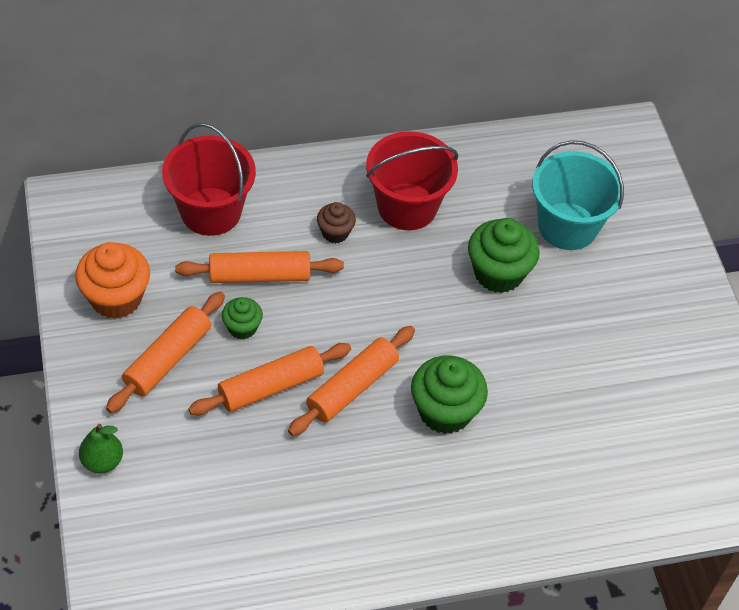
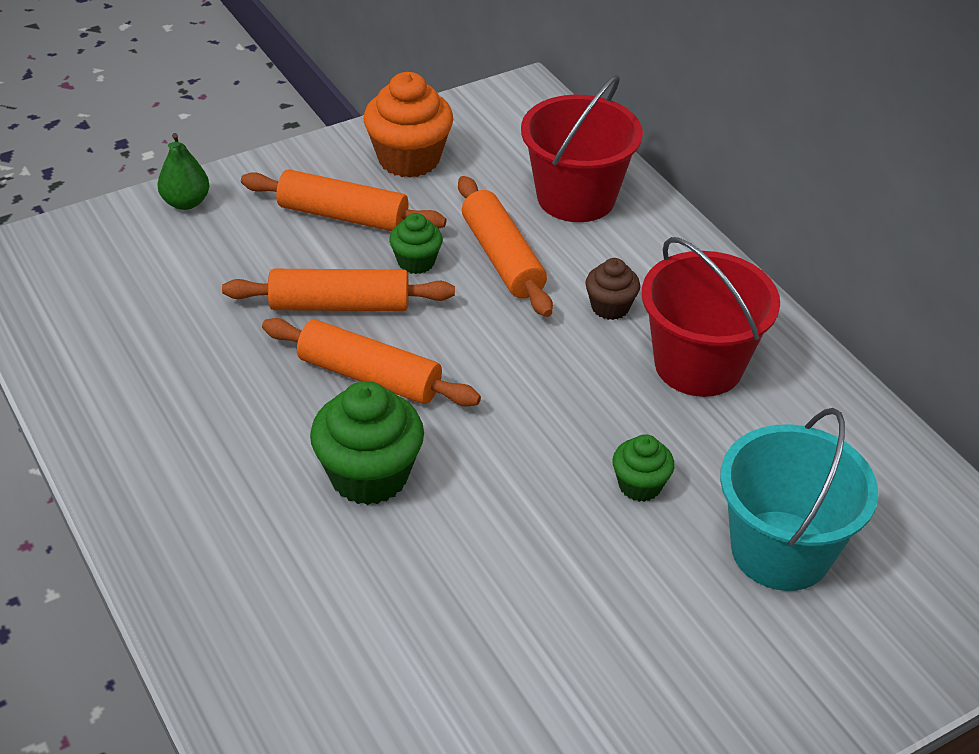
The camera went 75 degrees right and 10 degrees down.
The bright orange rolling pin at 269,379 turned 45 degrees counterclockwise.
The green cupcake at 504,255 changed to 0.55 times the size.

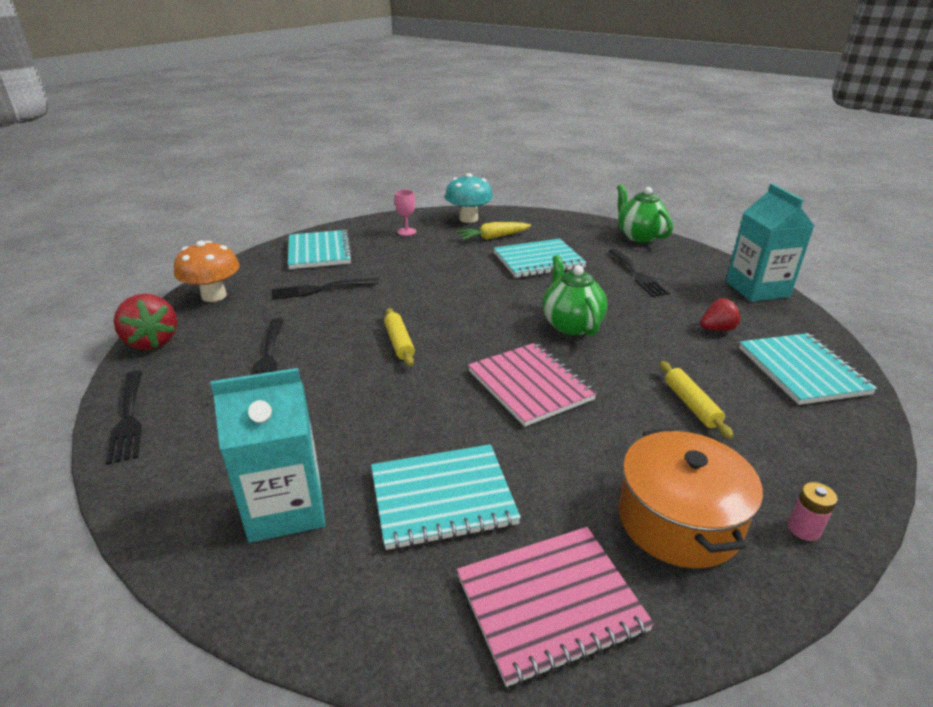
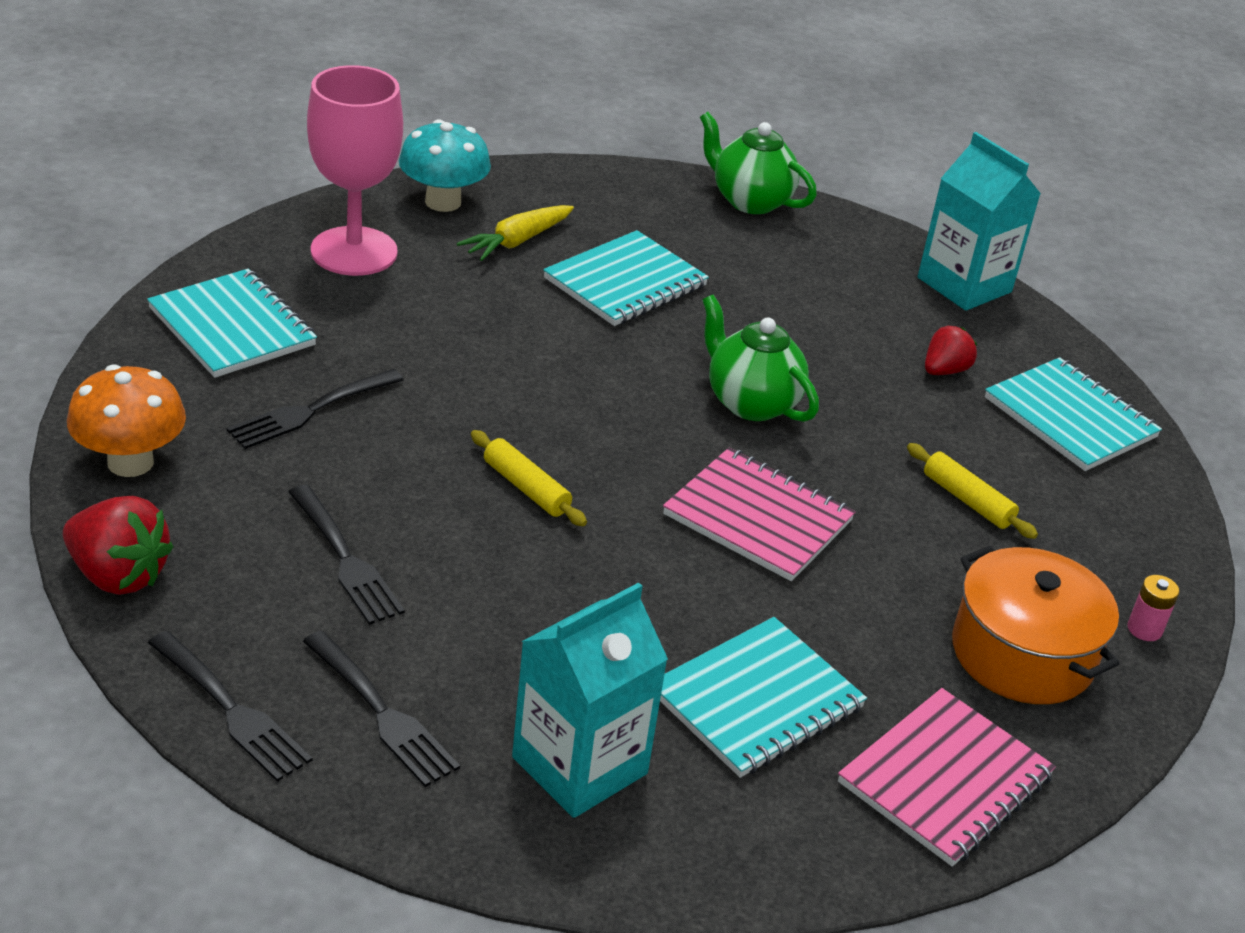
The camera went 30 degrees left and 5 degrees up.
The pink goblet at 405,213 changed to 2.37 times the size.
The ebony dinner fork moved from 639,273 to 381,709.

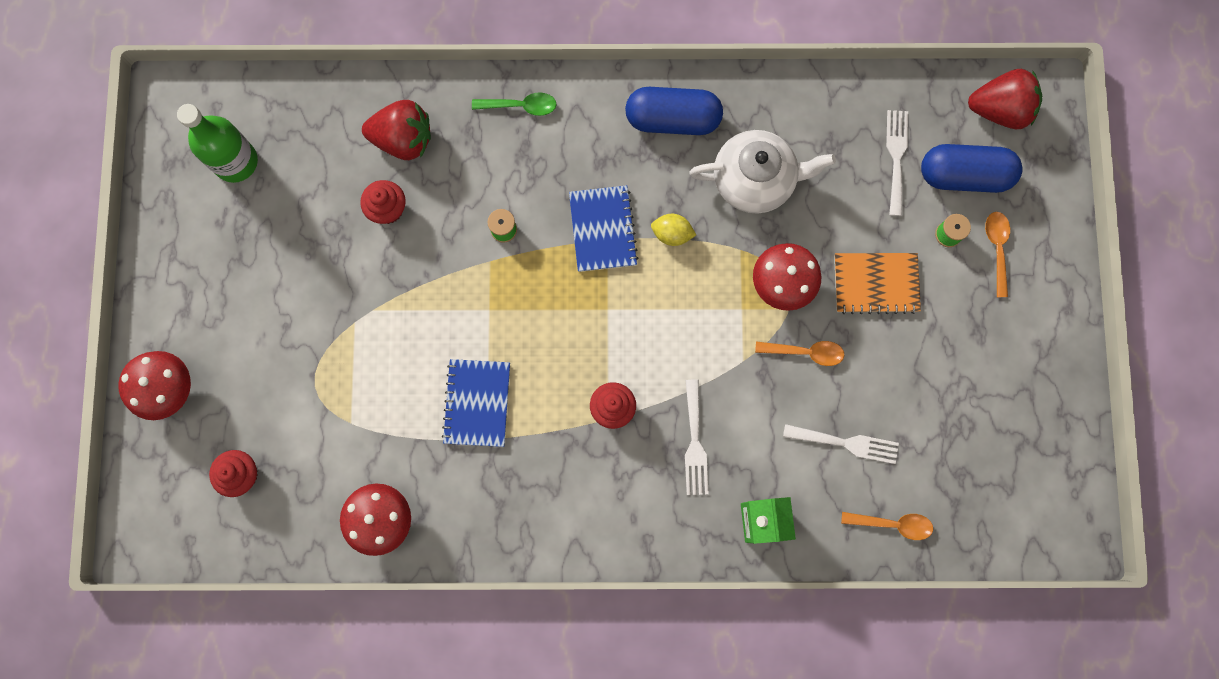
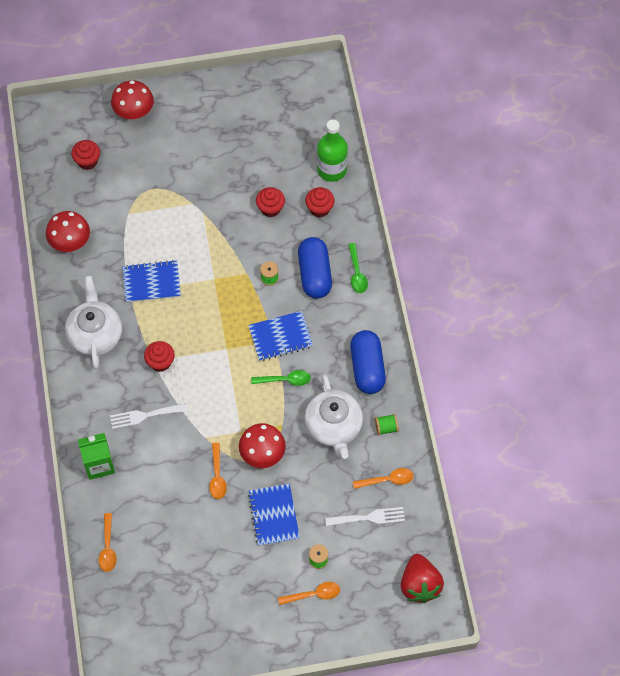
The camera went 80 degrees right and 15 degrees down.
The green drink bottle moved from 217,143 to 332,151.
The red berry at 396,130 was replaced by the red cupcake at 320,202.
The golden citrus fruit at 673,230 was replaced by the green tablespoon at 281,378.
The white dinner fork at 841,444 disappeared.
The bright orange exercise book at 877,283 became the cobalt exercise book at 274,515.
The cobalt pill moved from 972,168 to 315,268.
The white teapot at 93,322 appeared.
The bright orange tablespoon at 383,478 appeared.
The green spool at 387,424 appeared.

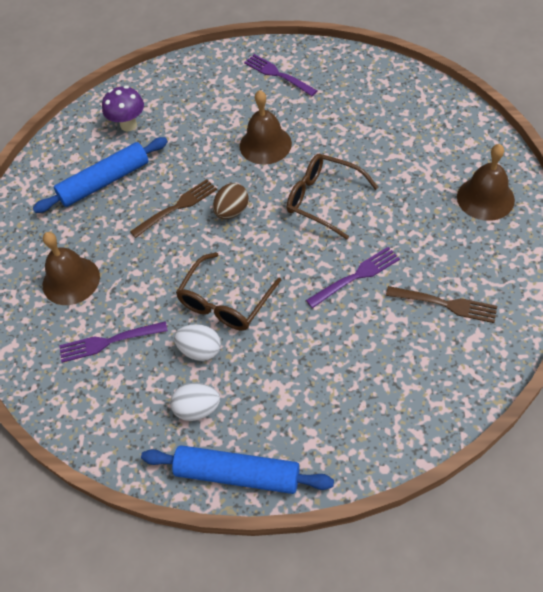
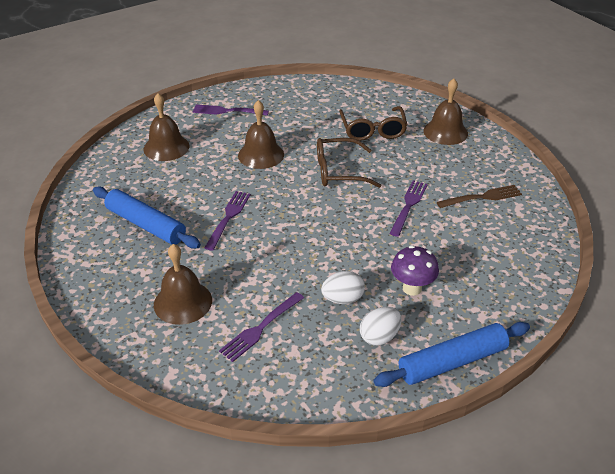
The camera went 40 degrees left and 15 degrees down.
The cobalt rolling pin at 100,175 turned 75 degrees counterclockwise.
The royal purple toadstool moved from 123,109 to 415,270.
The russet dinner fork at 173,208 became the royal purple dinner fork at 227,221.
The russet glasses moved from 228,291 to 373,123.
The russet egg at 231,201 disappeared.
The russet school bell at 166,127 appeared.

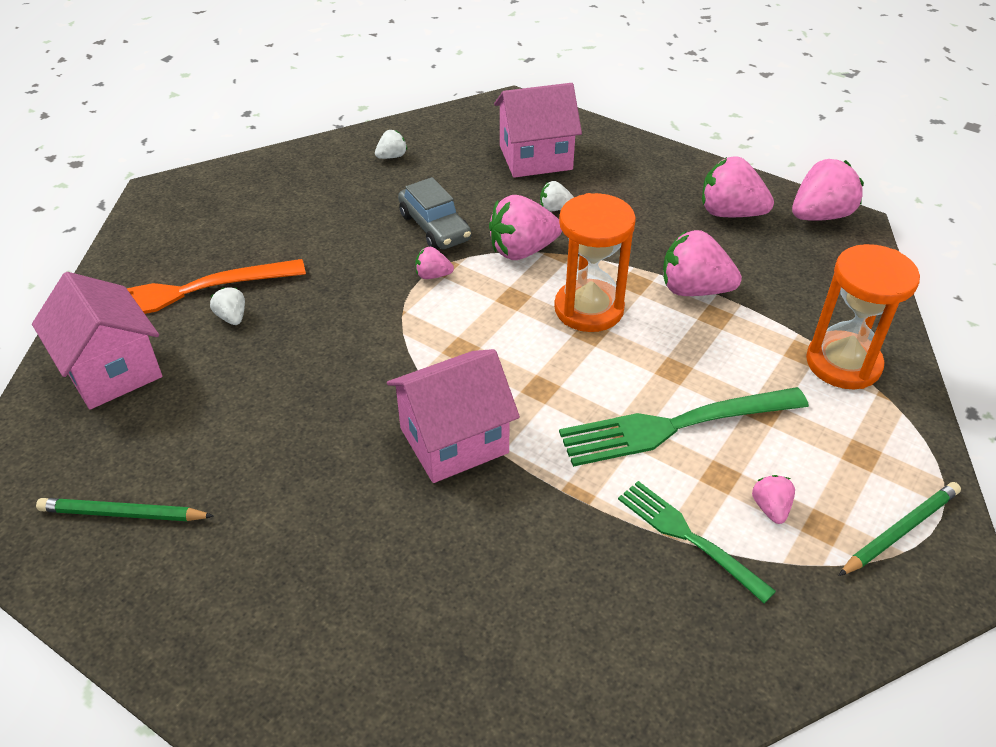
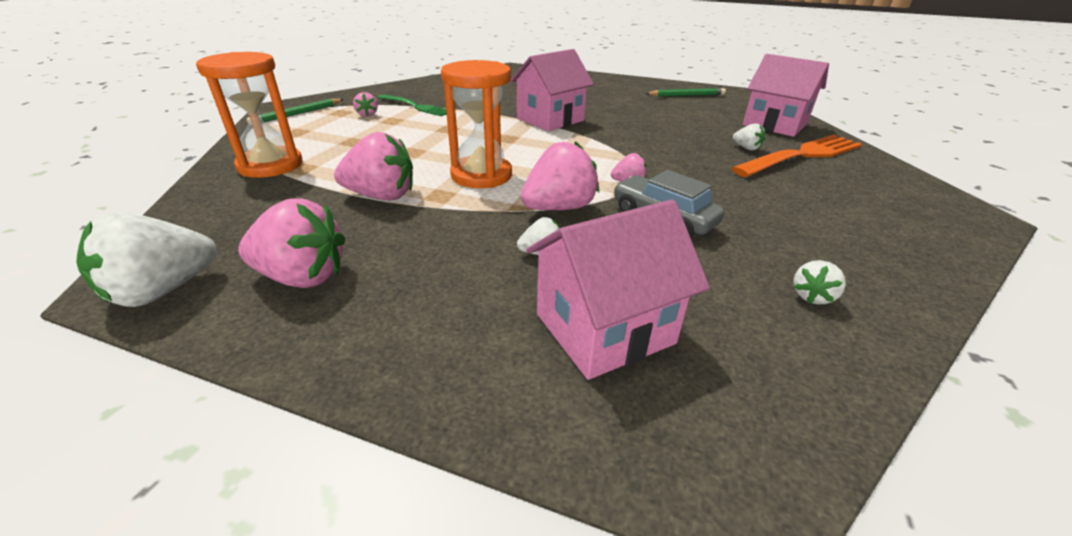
The camera went 165 degrees right and 10 degrees down.
The green dinner fork at 684,427 disappeared.
The pink berry at 828,190 became the white berry at 146,259.

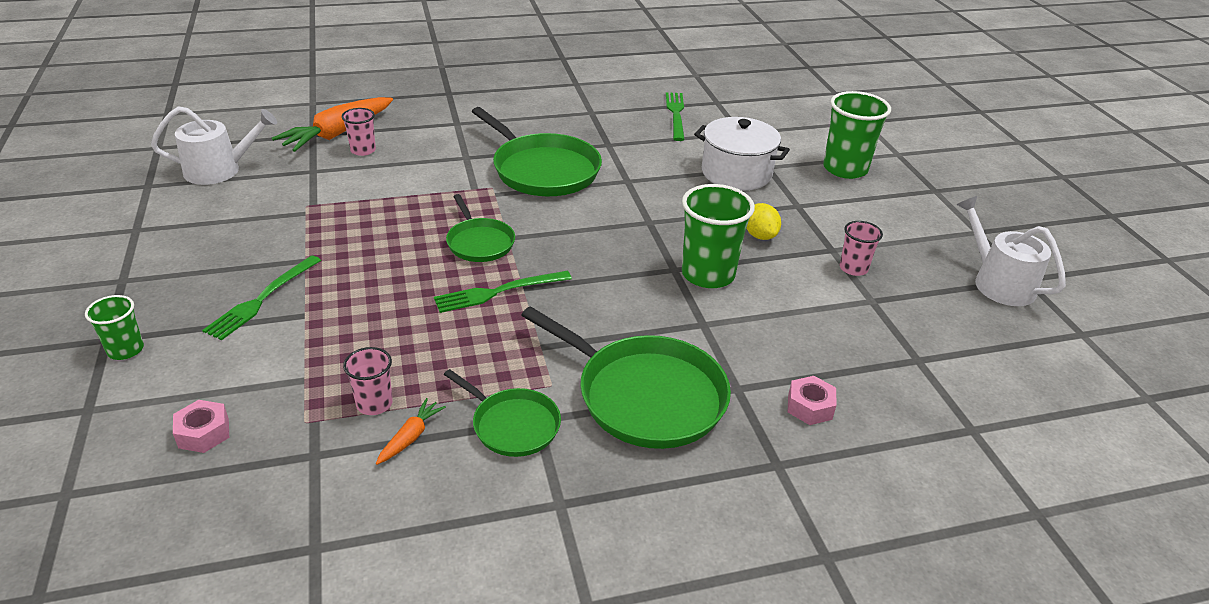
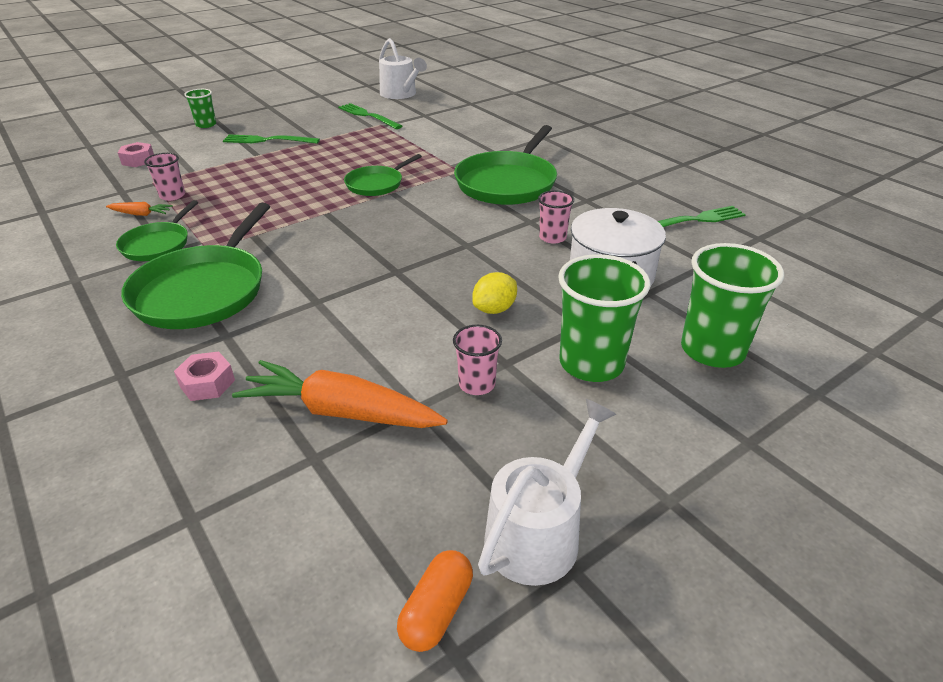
The camera went 70 degrees right and 0 degrees up.
The bright orange root vegetable moved from 332,124 to 340,394.
The pink beaker moved from 359,132 to 556,217.
The green dinner fork moved from 503,292 to 370,116.
The green beaker moved from 718,236 to 604,318.
The bright orange pill at 435,601 appeared.

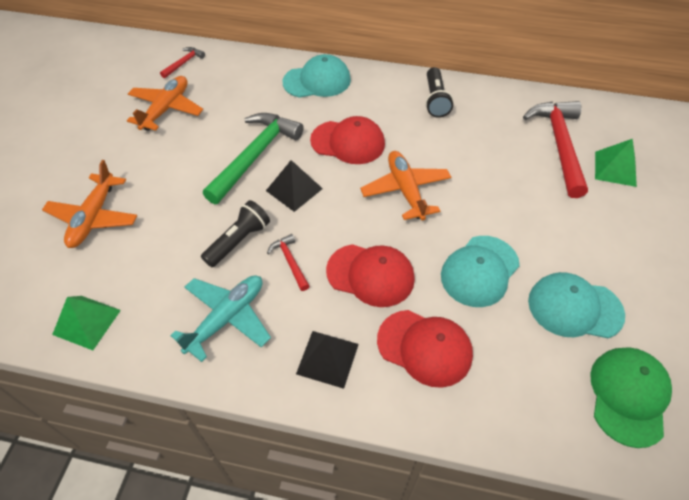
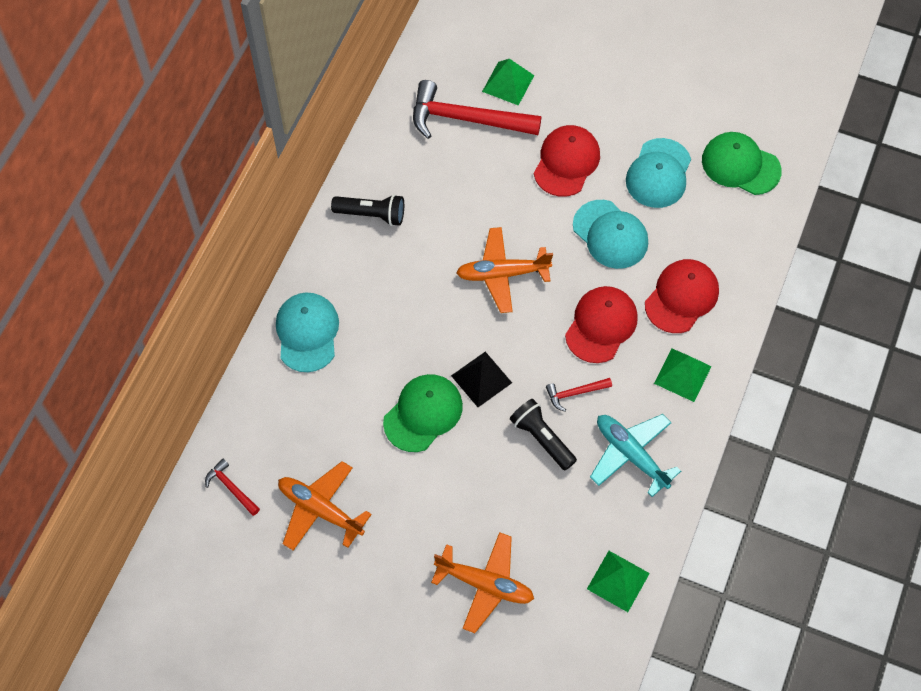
The camera went 80 degrees left and 10 degrees up.
The green carpenter's hammer at 253,158 was replaced by the green peaked cap at 423,413.
The ebony pyramid shape at 327,360 became the green pyramid shape at 683,375.
The red peaked cap moved from 347,140 to 567,161.

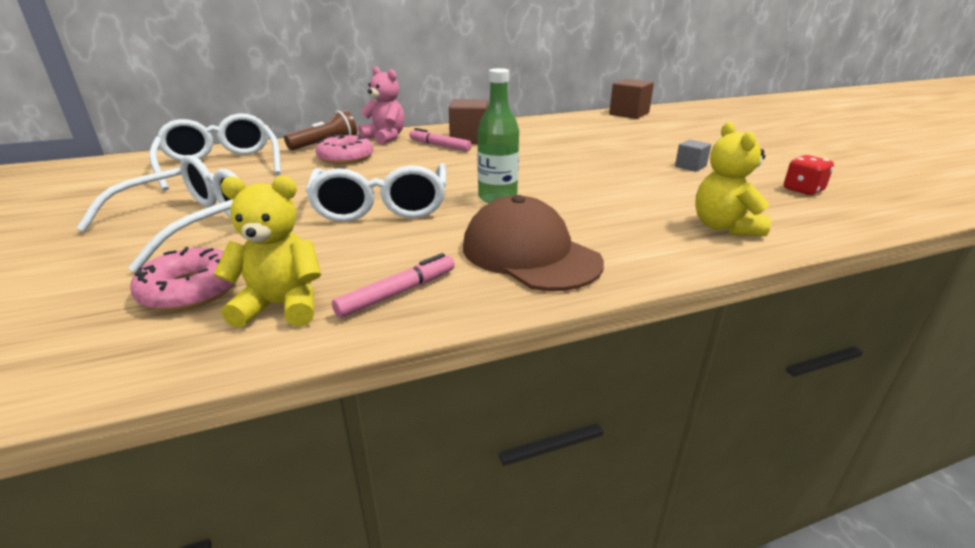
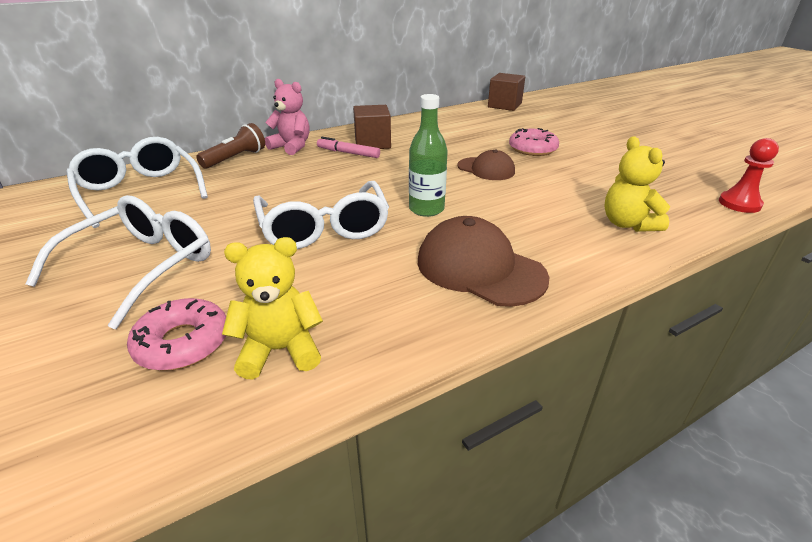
The camera went 10 degrees left and 5 degrees up.
The pink doughnut moved from 345,149 to 534,142.
The pink marker at 393,285 disappeared.
The ash-grey solid cube at 693,155 disappeared.
The red dice at 809,175 disappeared.
The russet peaked cap at 486,165 appeared.
The red chess pawn at 749,175 appeared.

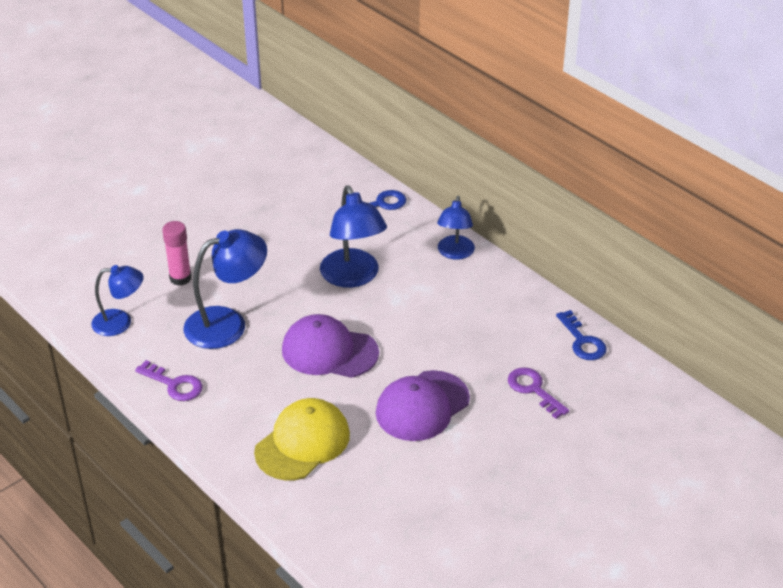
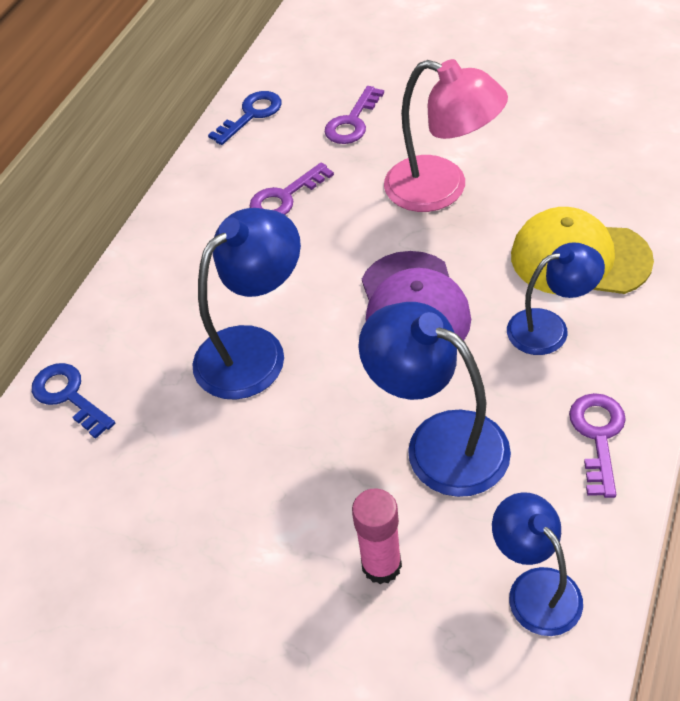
The camera went 110 degrees left and 10 degrees up.
The royal purple peaked cap at 423,405 was replaced by the pink lamp at 446,135.
The cobalt lamp moved from 456,228 to 556,298.
The royal purple latchkey at 292,188 appeared.

